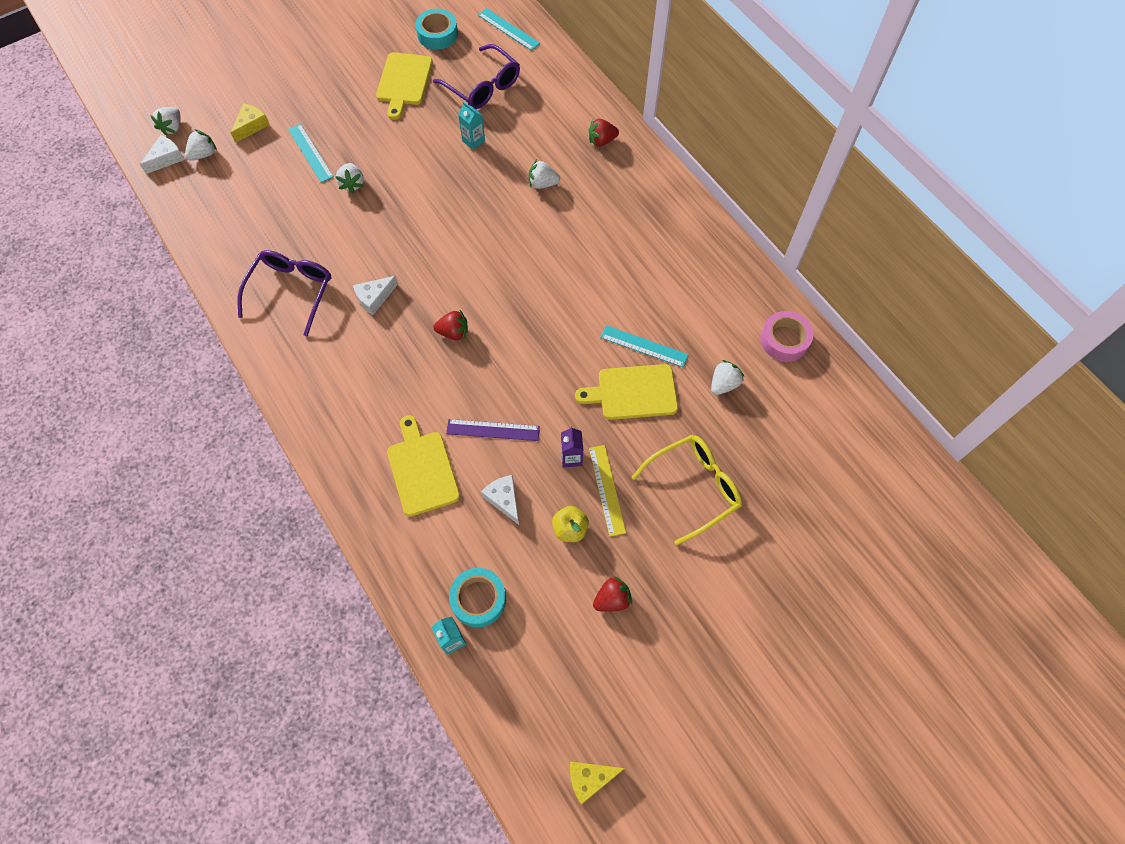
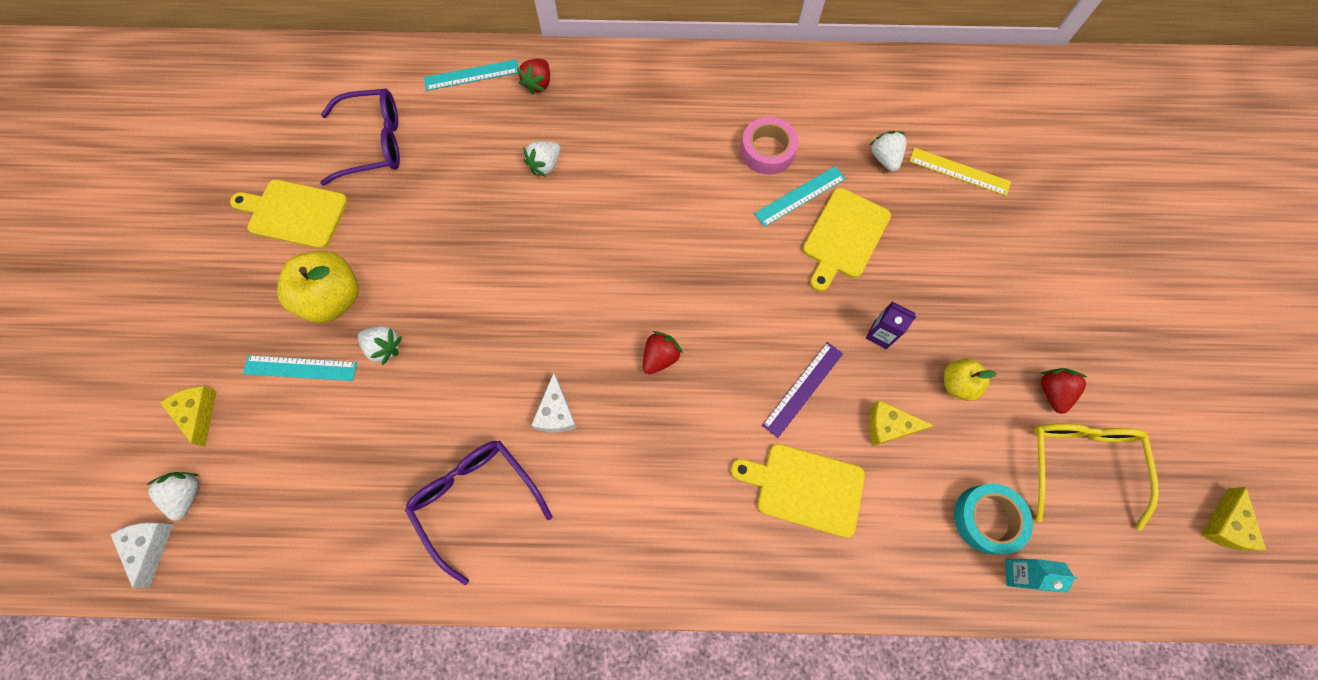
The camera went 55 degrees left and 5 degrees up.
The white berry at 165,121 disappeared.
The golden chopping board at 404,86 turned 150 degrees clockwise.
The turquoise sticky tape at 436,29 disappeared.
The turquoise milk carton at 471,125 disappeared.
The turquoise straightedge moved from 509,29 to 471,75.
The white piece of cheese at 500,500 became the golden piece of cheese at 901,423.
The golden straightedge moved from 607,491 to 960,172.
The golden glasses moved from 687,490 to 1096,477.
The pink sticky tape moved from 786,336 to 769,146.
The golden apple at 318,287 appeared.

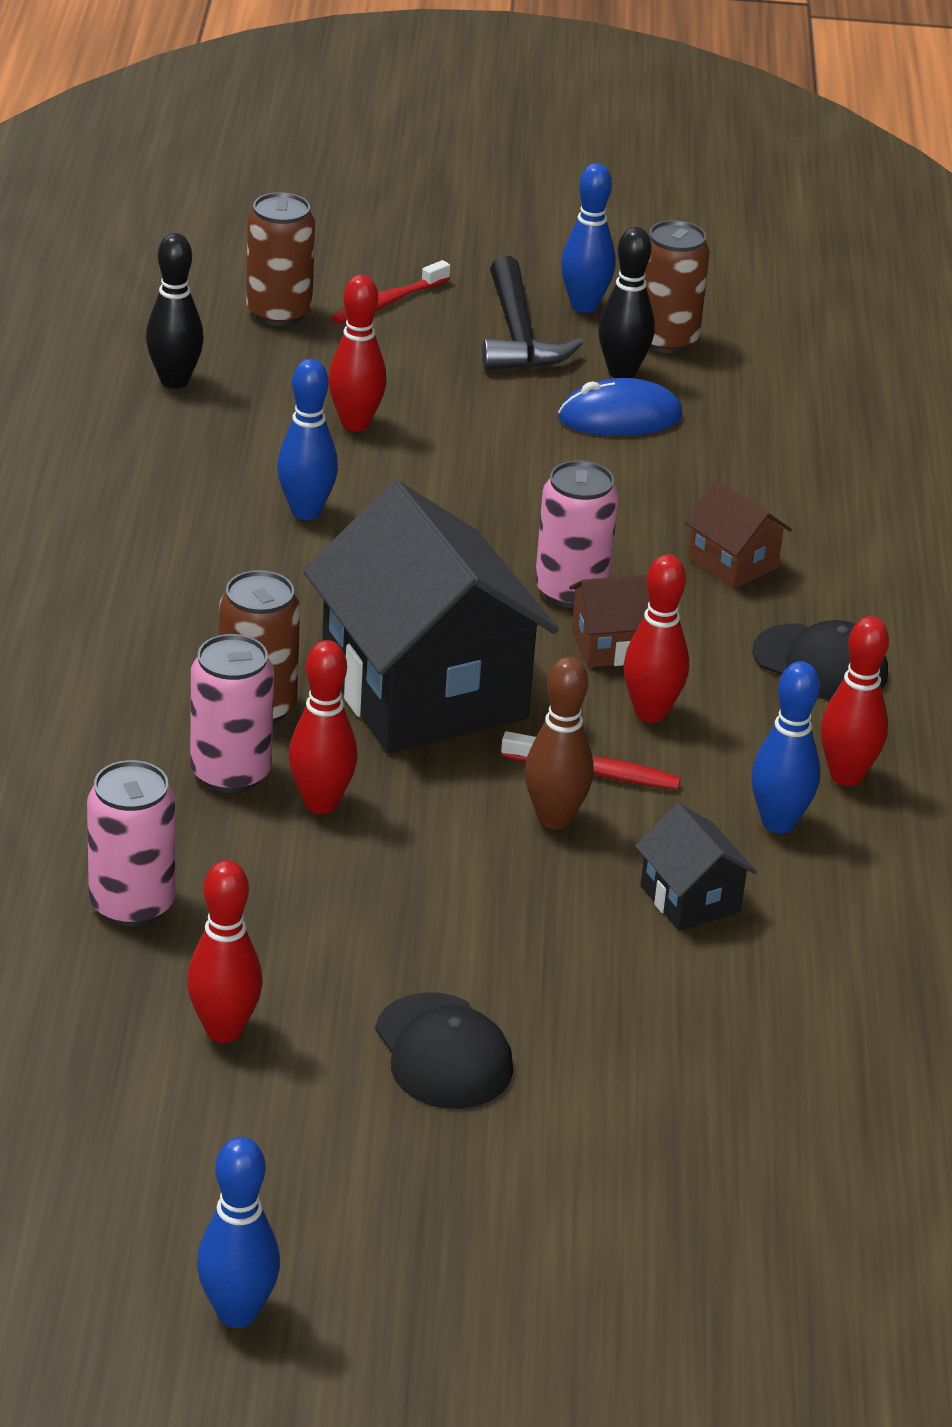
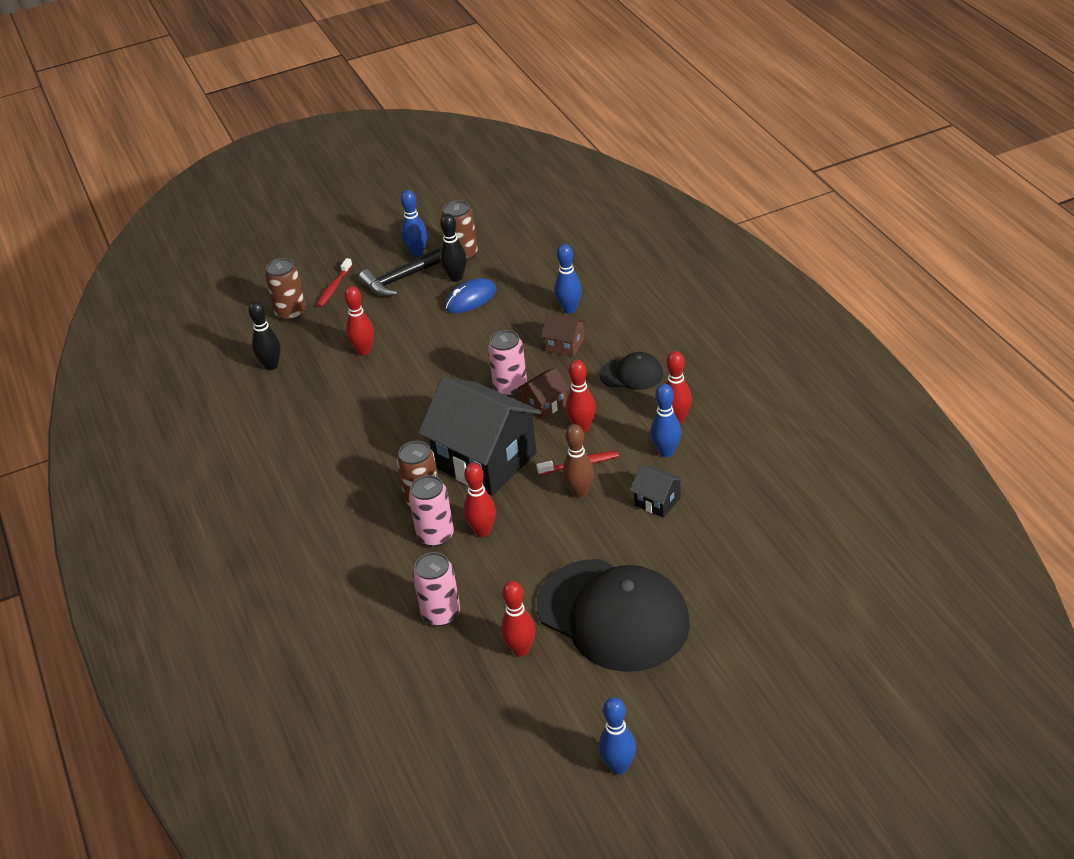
The camera went 20 degrees left and 5 degrees up.
The cobalt skittle moved from 307,439 to 568,279.
The ebony peaked cap at 444,1050 changed to 2.16 times the size.
The ebony carpenter's hammer at 532,313 turned 90 degrees clockwise.

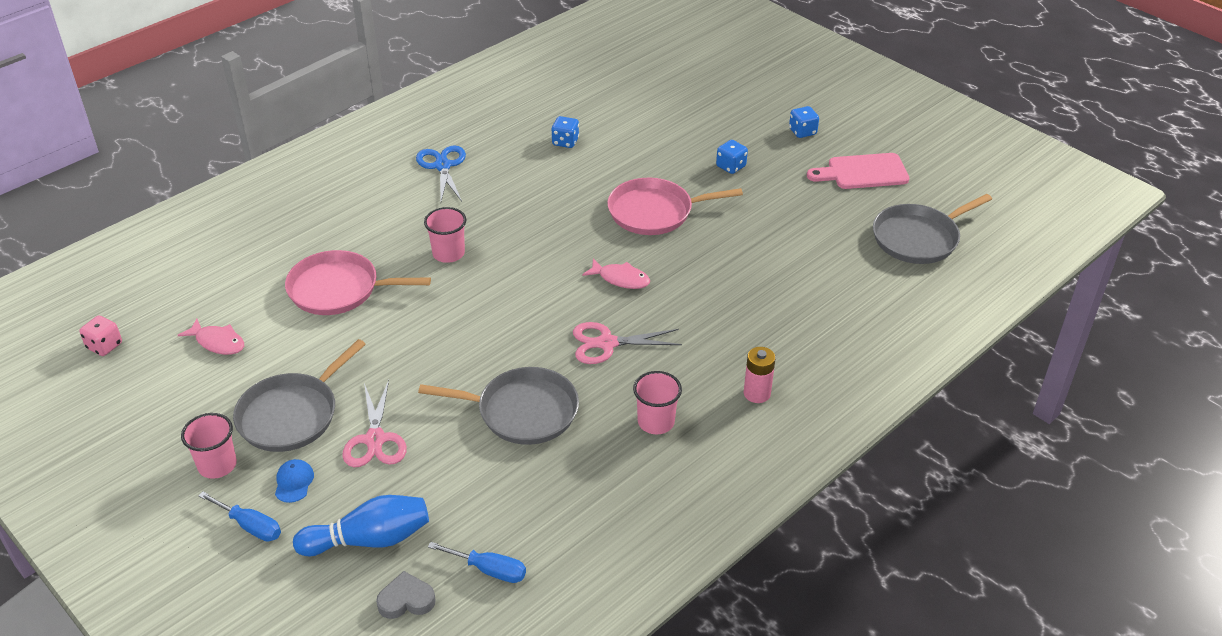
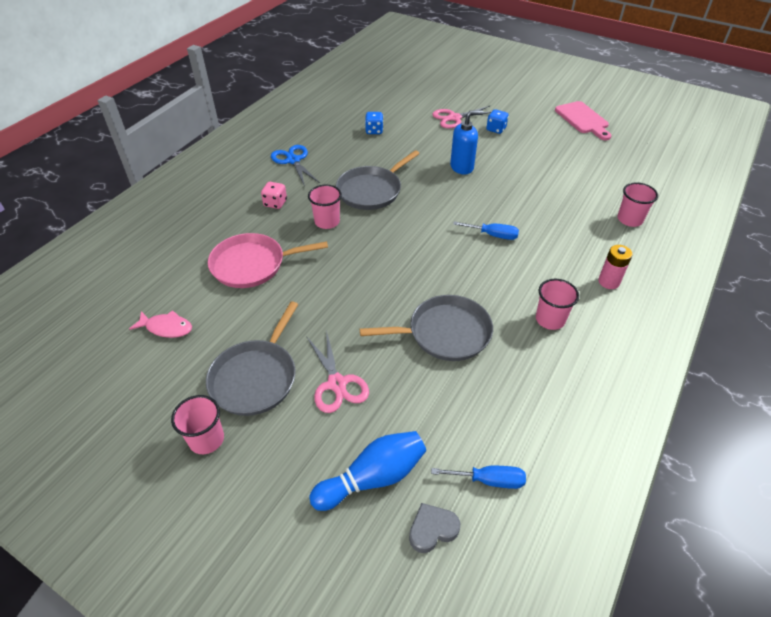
The camera went 15 degrees left and 5 degrees up.
The pink dice moved from 100,336 to 274,195.
The cobalt flat screwdriver moved from 239,517 to 486,230.
The cobalt peaked cap at 294,481 disappeared.
The pink shears moved from 627,343 to 461,117.
The pink fish at 616,273 disappeared.
The pink frying pan at 675,206 was replaced by the cobalt pump bottle at 466,143.
The cobalt dice at 804,122 disappeared.
The pink chopping board at 858,171 turned 90 degrees counterclockwise.
The ash-grey frying pan moved from 932,229 to 378,180.
The pink beaker at 637,204 appeared.

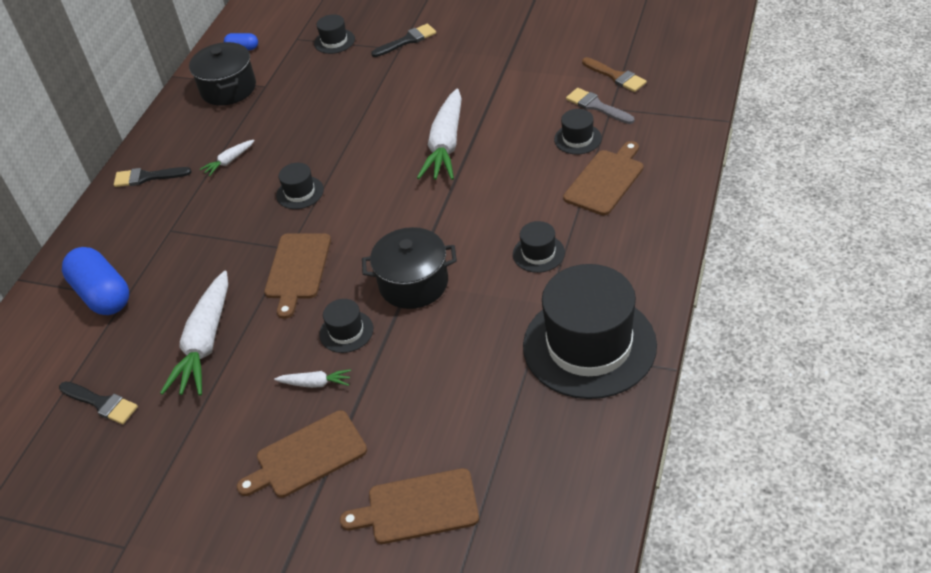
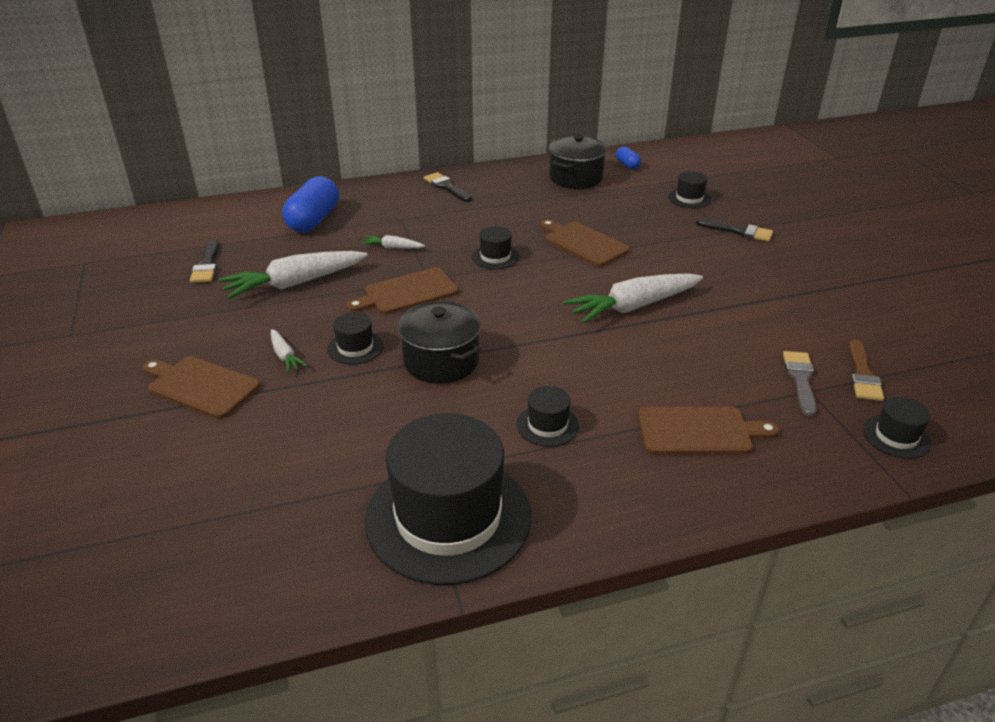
The camera went 50 degrees right and 10 degrees down.
The white root vegetable moved from 227,158 to 393,242.
The russet chopping board moved from 409,506 to 585,242.
The ebony hat moved from 578,132 to 897,428.

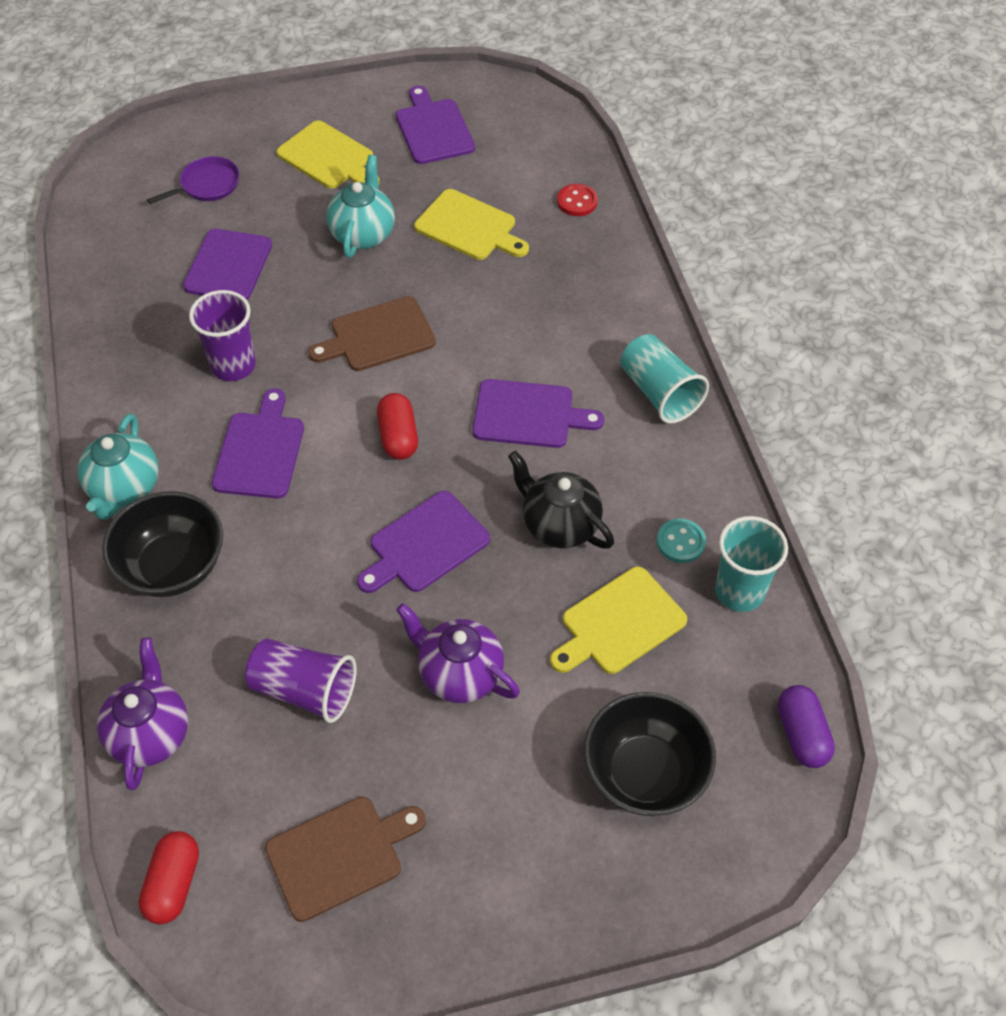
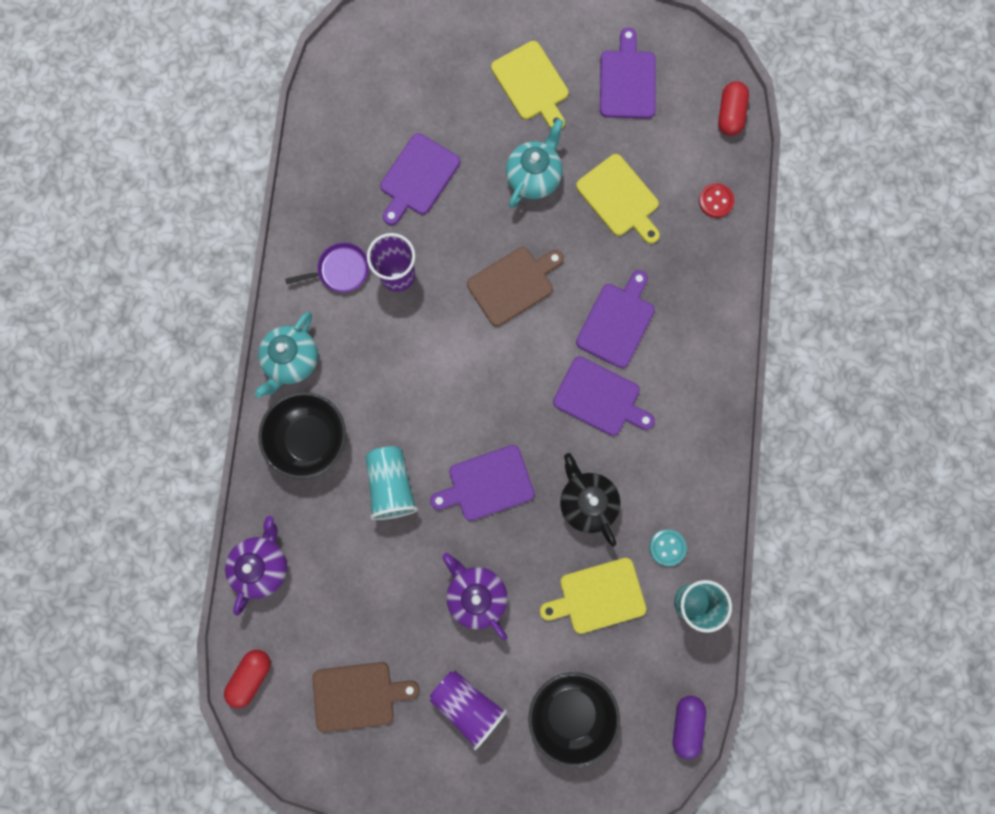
The camera went 20 degrees right and 25 degrees up.
The royal purple frying pan moved from 193,180 to 327,267.
The royal purple chopping board moved from 258,443 to 615,319.
The royal purple beaker moved from 301,680 to 468,710.
The russet chopping board at 372,333 turned 150 degrees clockwise.
The red pill moved from 397,426 to 733,108.
The turquoise beaker moved from 664,379 to 391,483.

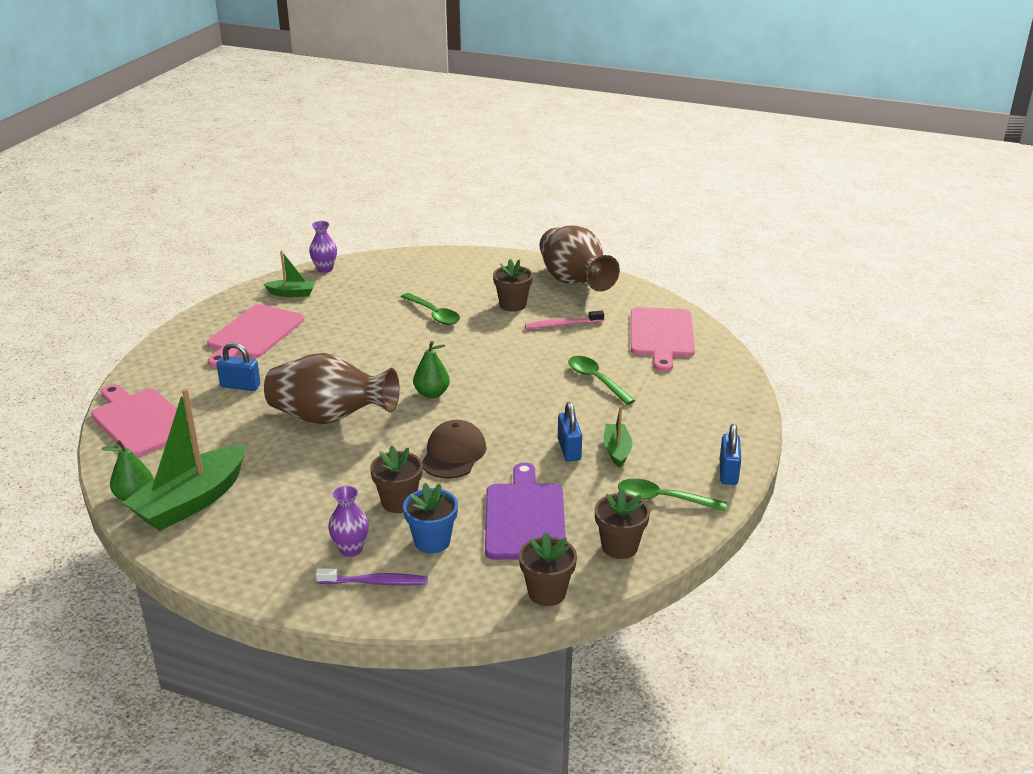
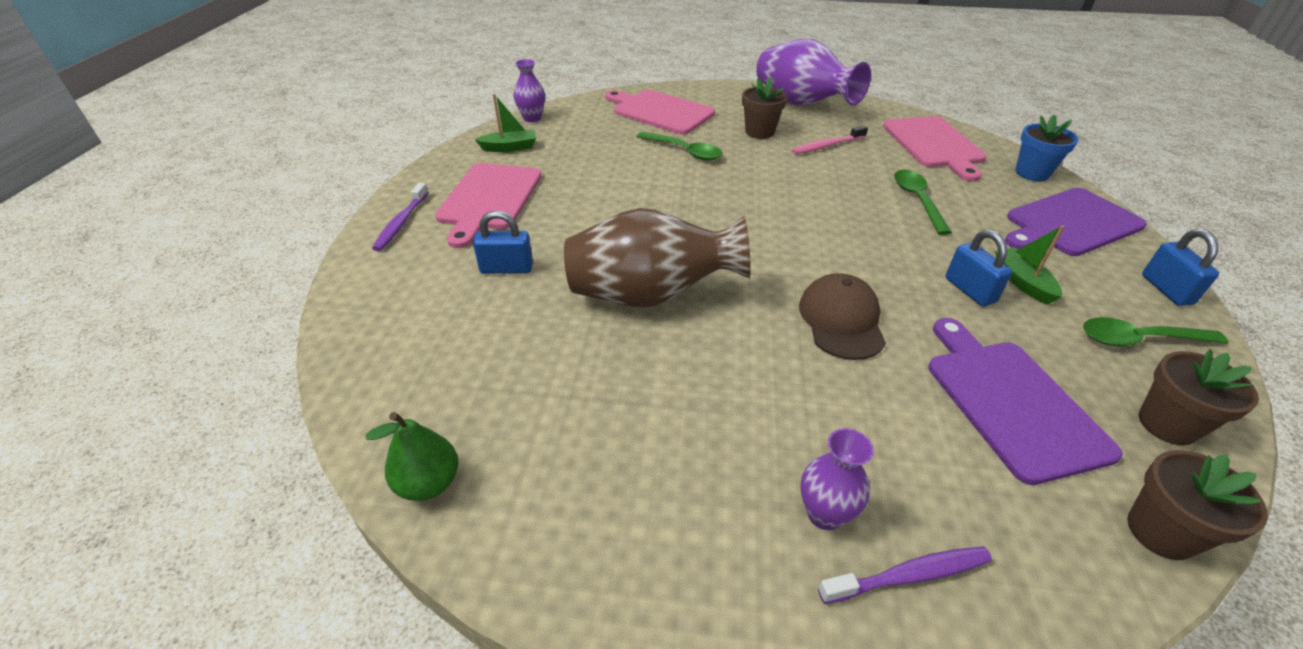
The camera went 15 degrees left and 10 degrees up.
The pink chopping board moved from 143,420 to 660,112.
The green toy boat at 184,459 disappeared.
The russet potted plant at 396,479 disappeared.
The cobalt potted plant moved from 430,518 to 1046,148.
The green toy pear at 431,369 disappeared.
The russet tall vase at 580,258 became the royal purple tall vase at 813,72.
The green tablespoon at 602,380 turned 45 degrees clockwise.
The royal purple dental brush at 400,216 appeared.
The royal purple chopping board at 1076,222 appeared.

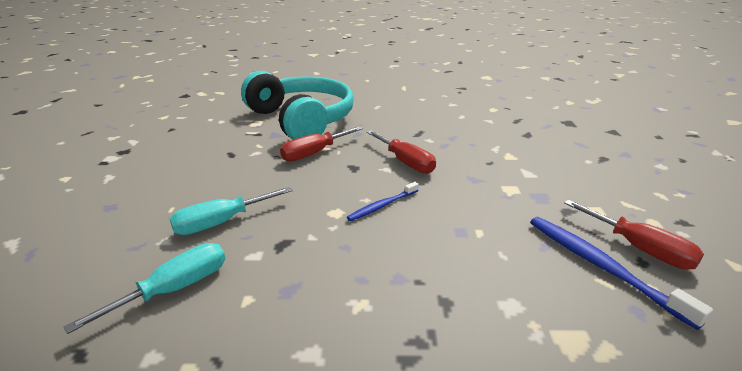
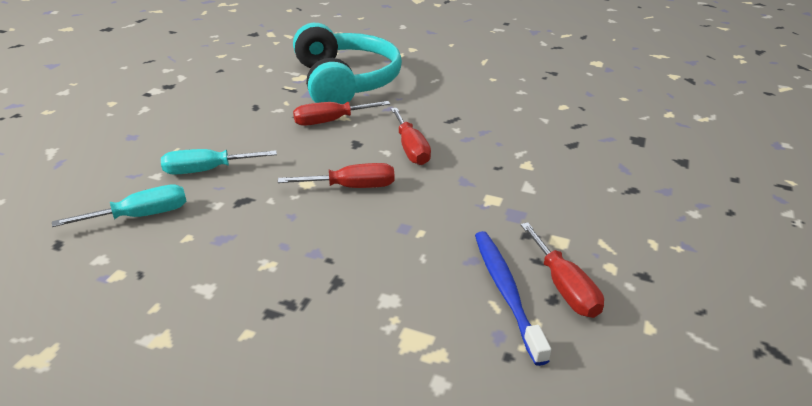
The camera went 20 degrees right and 5 degrees up.
The cobalt dental brush at 383,201 was replaced by the red flat screwdriver at 336,175.

